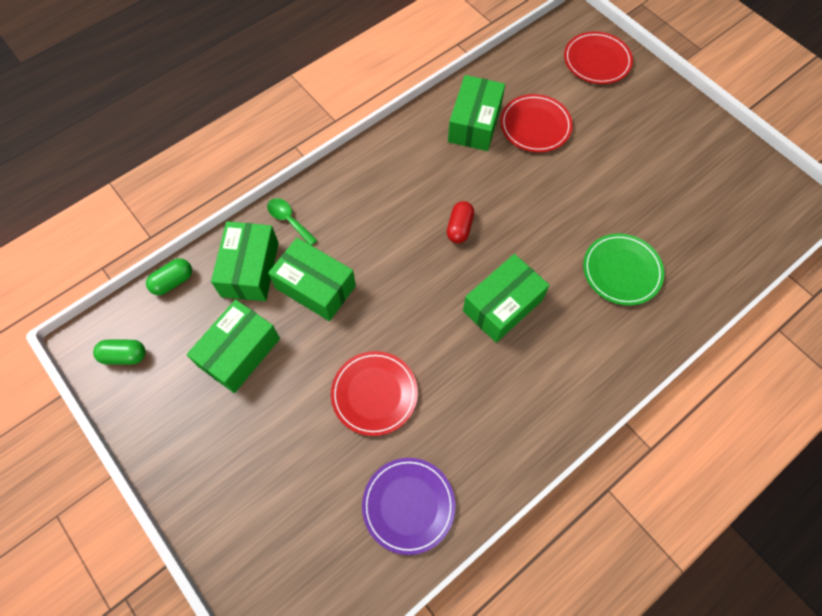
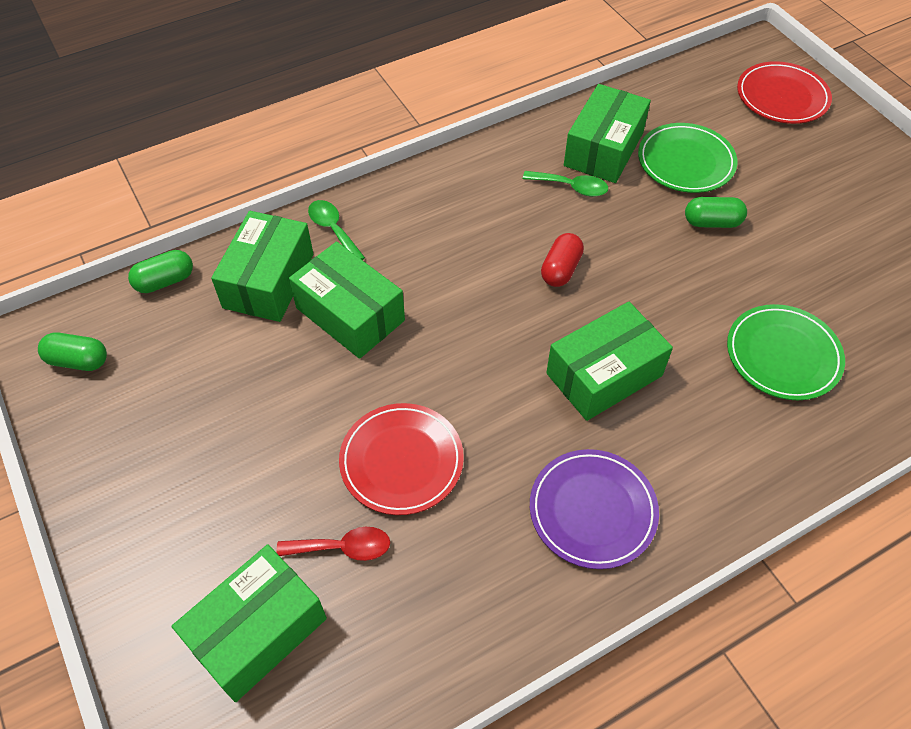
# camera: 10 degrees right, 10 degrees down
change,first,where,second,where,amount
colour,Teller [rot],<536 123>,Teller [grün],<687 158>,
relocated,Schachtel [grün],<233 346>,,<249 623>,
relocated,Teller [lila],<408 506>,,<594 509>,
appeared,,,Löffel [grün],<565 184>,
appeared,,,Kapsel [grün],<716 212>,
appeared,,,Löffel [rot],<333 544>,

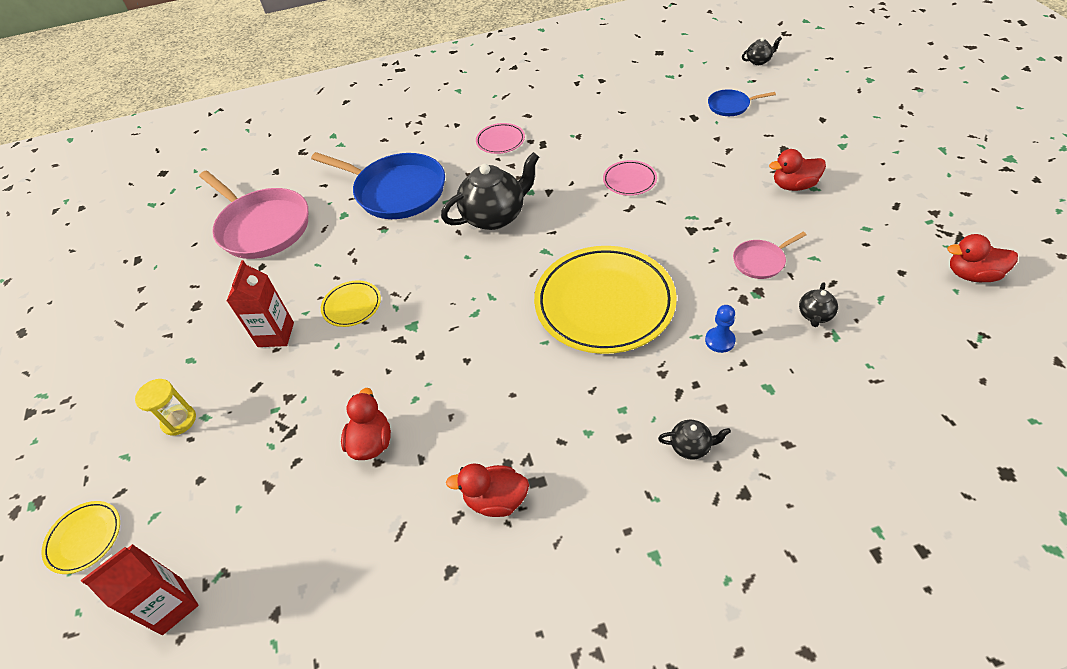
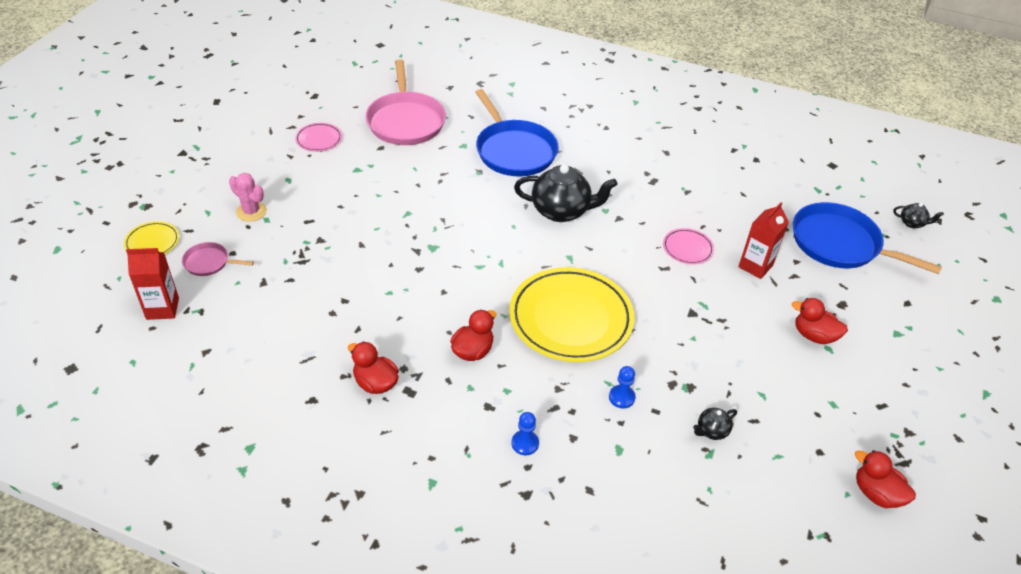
# camera: 30 degrees right, 5 degrees down
change,first,where,second,where,amount
size,Pfanne [blau],<742 102>,,<867 238>,x2.12
relocated,Teller [rosa],<500 138>,,<318 137>,
relocated,Pfanne [rosa],<770 255>,,<218 259>,
relocated,Getränkekarton [rot],<260 303>,,<763 240>,
missing,Teller [gelb],<351 303>,,,
exchanged,Sanduhr [gelb],<165 407>,Kaktus [rosa],<248 197>,
relocated,Ente [rot],<366 424>,,<473 335>,
exchanged,Teekanne [schwarz],<694 440>,Bauer [blau],<525 433>,

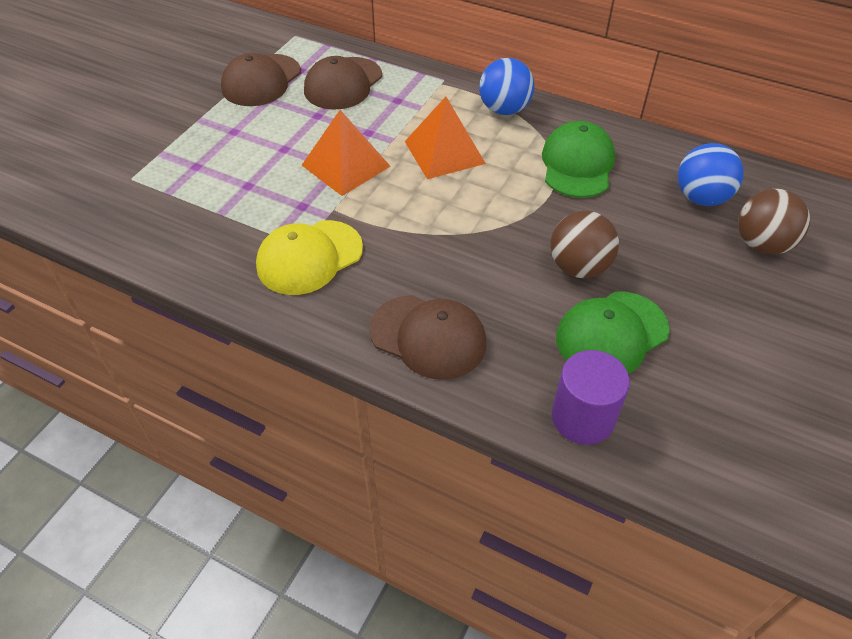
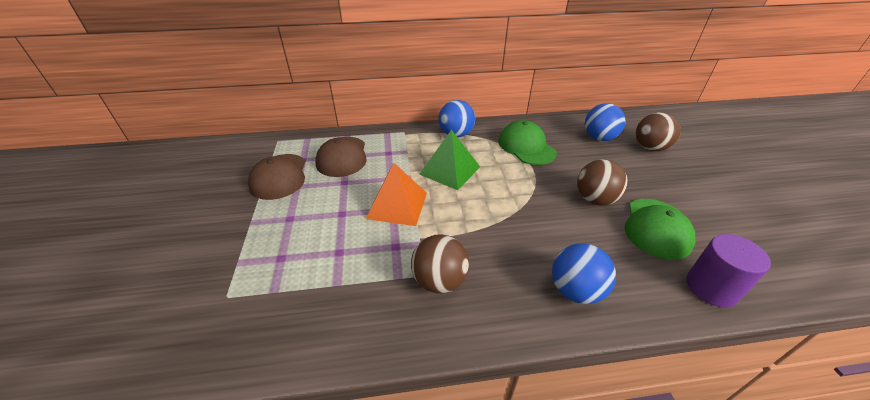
# camera: 35 degrees left, 10 degrees down
change,first,where,second,where,amount
colour,Pyramide [orange],<445 138>,Pyramide [grün],<449 159>,
exchanged,Kappe [gelb],<309 257>,Ball [braun],<440 263>,
exchanged,Kappe [braun],<428 337>,Ball [blau],<584 273>,

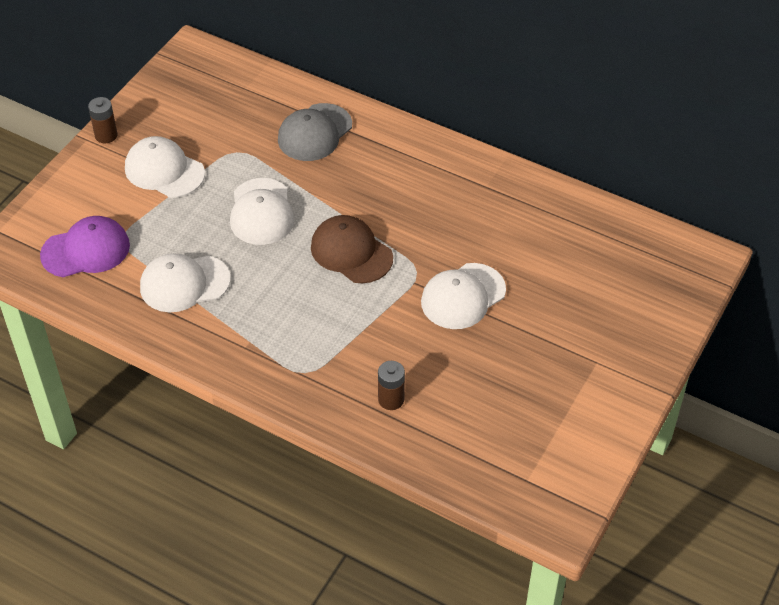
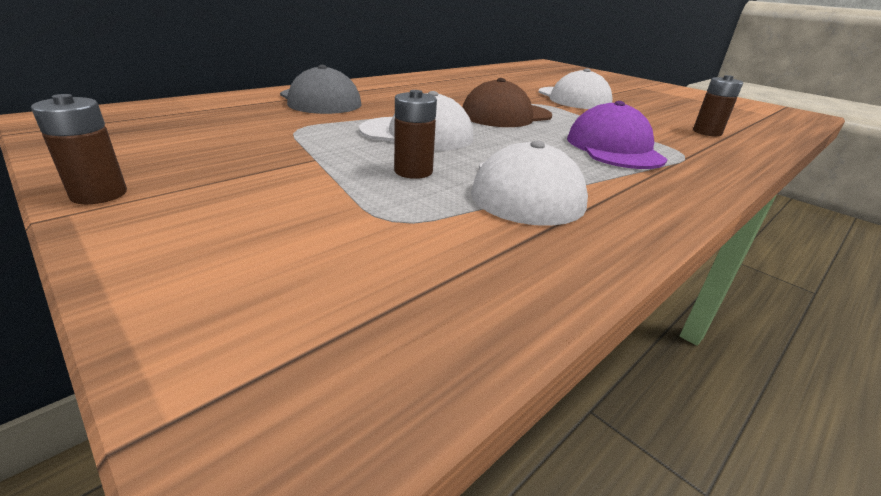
# camera: 75 degrees left, 20 degrees down
change,first,where,second,where,amount
missing,Kappe [weiß],<165 167>,,,
relocated,Kappe [lila],<85 246>,,<617 135>,
appeared,,,Batterie [braun],<415 134>,

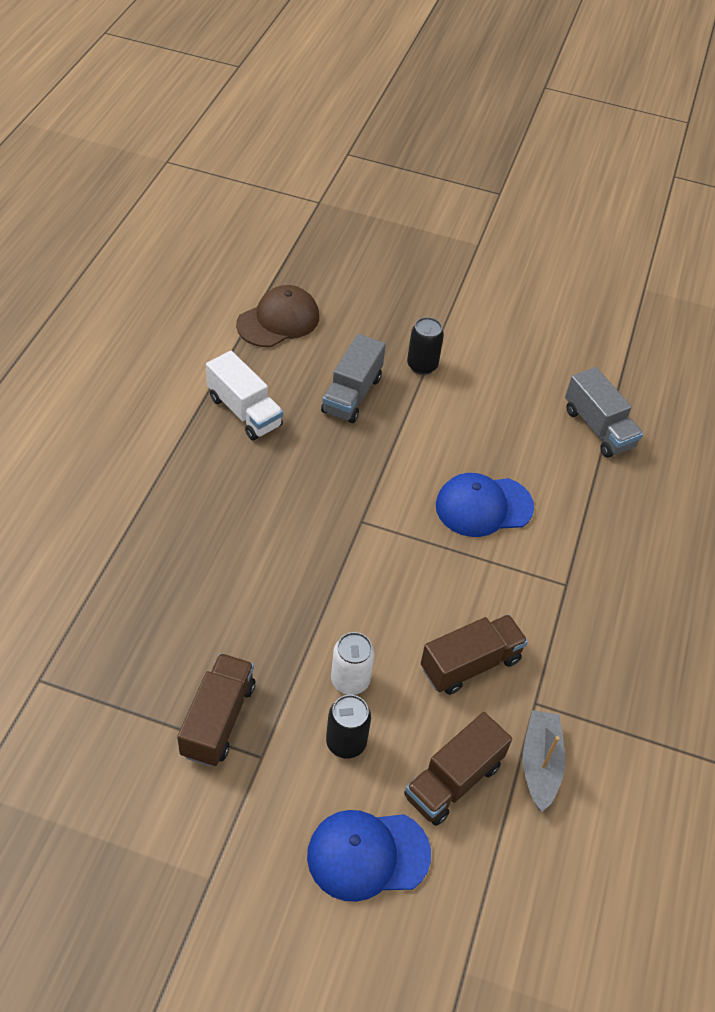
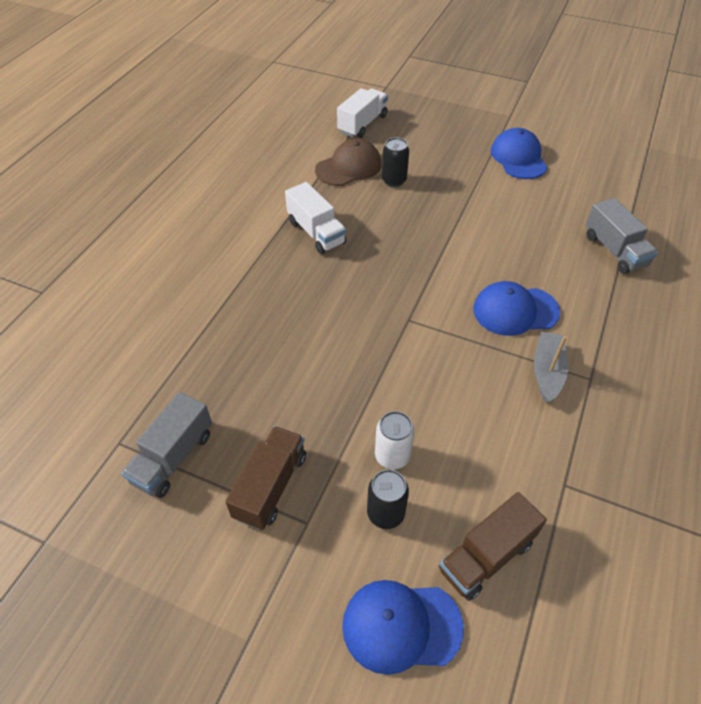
# camera: 10 degrees right, 0 degrees up
change,first,where,second,where,amount
relocated,Dose [schwarz],<425 346>,,<395 162>,
relocated,Lastwagen [grau],<353 378>,,<166 445>,
missing,Lastwagen [braun],<474 654>,,,
relocated,Boot [grau],<544 761>,,<551 367>,
appeared,,,Lastwagen [weiß],<362 113>,
appeared,,,Kappe [blau],<519 153>,

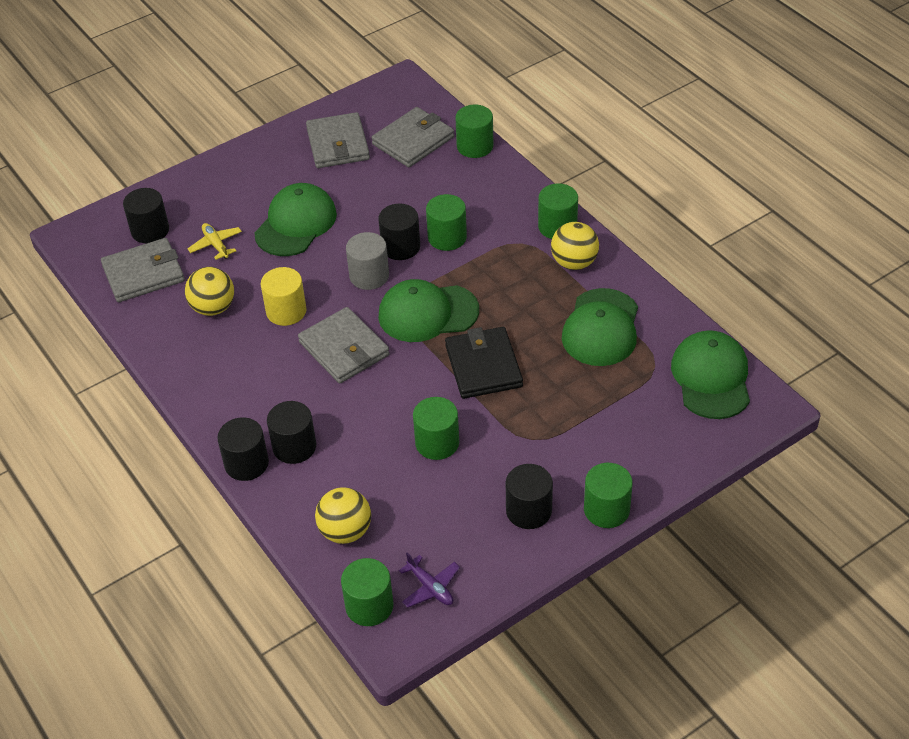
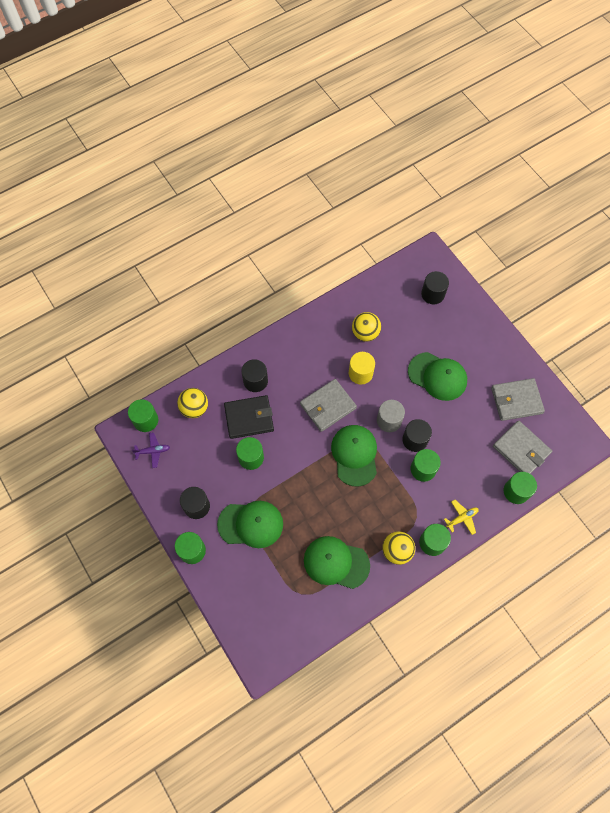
# camera: 90 degrees right, 20 degrees up
change,first,where,second,where,amount
relocated,Flugzeug [gelb],<214 241>,,<461 517>,
missing,Geldbörse [grau],<143 270>,,,
relocated,Geldbörse [schwarz],<484 363>,,<249 417>,
relocated,Kappe [grün],<710 374>,,<250 524>,
missing,Vollzylinder [schwarz],<243 449>,,,
spun,Flugzeug [lila],<429 580>,,<151 450>,150 degrees counterclockwise

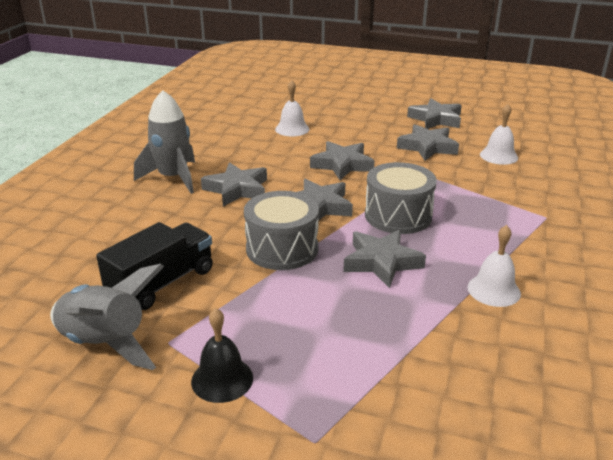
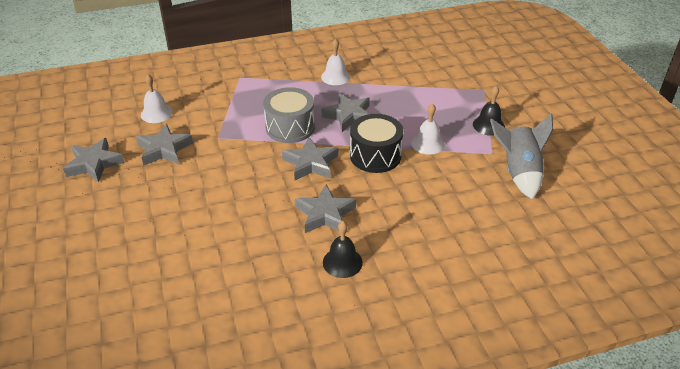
# camera: 125 degrees left, 10 degrees up
change,first,where,second,where,amount
relocated,Glocke [weiß],<292 108>,,<428 129>,
exchanged,Rakete [grau],<164 142>,Glocke [schwarz],<343 249>,
missing,Stern [grau],<342 160>,,,
colour,Trommel [grau],<281 230>,Trommel [schwarz],<376 143>,
missing,Lastwagen [schwarz],<154 266>,,,

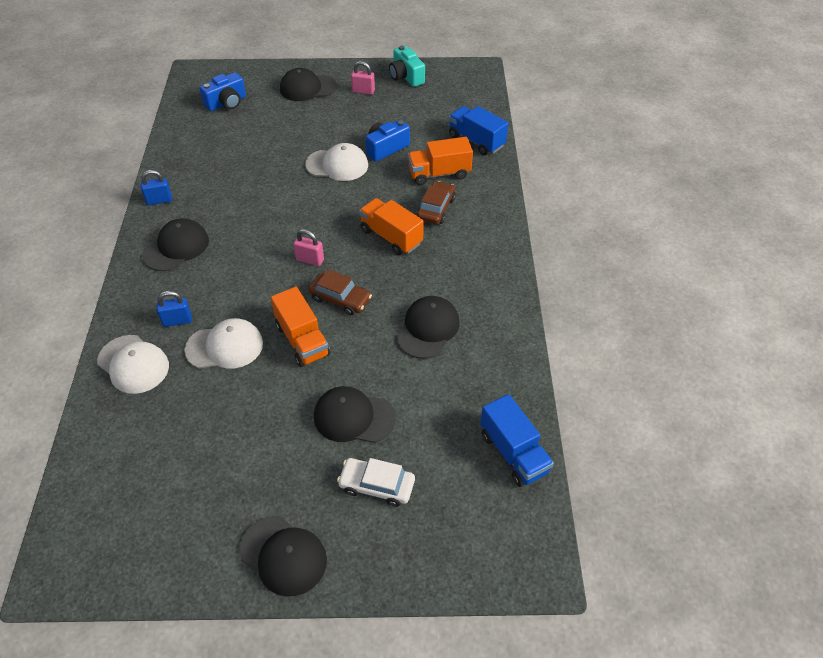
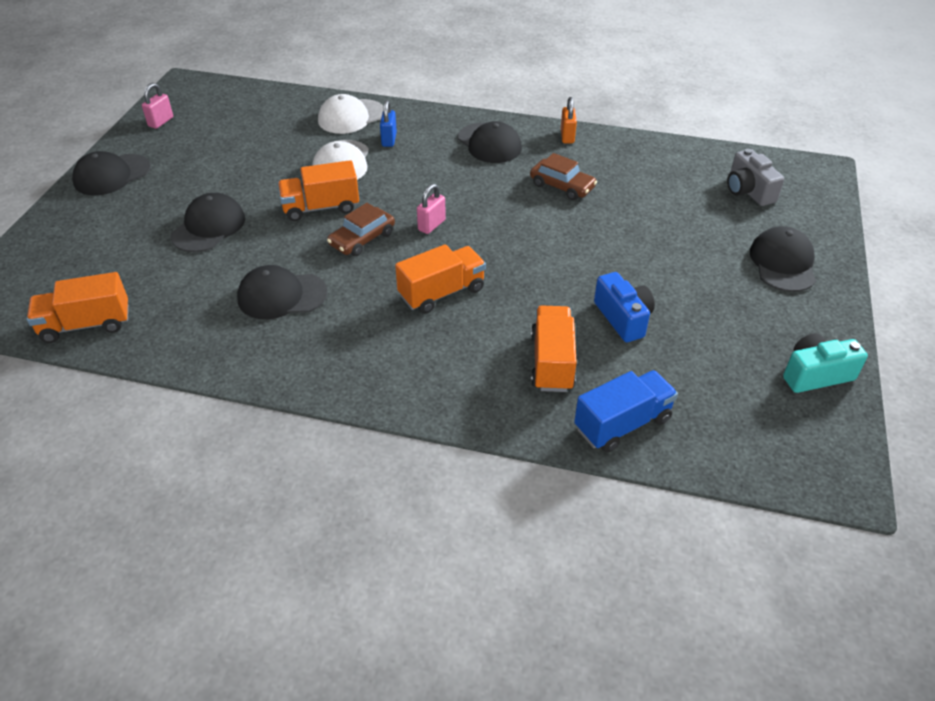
# camera: 105 degrees right, 5 degrees down
change,first,where,second,where,amount
relocated,Vorhängeschloss [rosa],<363 78>,,<157 106>,
colour,Kamera [blau],<222 91>,Kamera [grau],<755 177>,
missing,Kappe [weiß],<336 162>,,,
colour,Vorhängeschloss [blau],<156 187>,Vorhängeschloss [orange],<569 120>,
relocated,Auto [braun],<436 203>,,<563 176>,
spun,Kappe [schwarz],<428 327>,,<282 292>,135 degrees clockwise
colour,Lastwagen [blau],<517 440>,Lastwagen [orange],<78 307>,
missing,Auto [weiß],<376 482>,,,

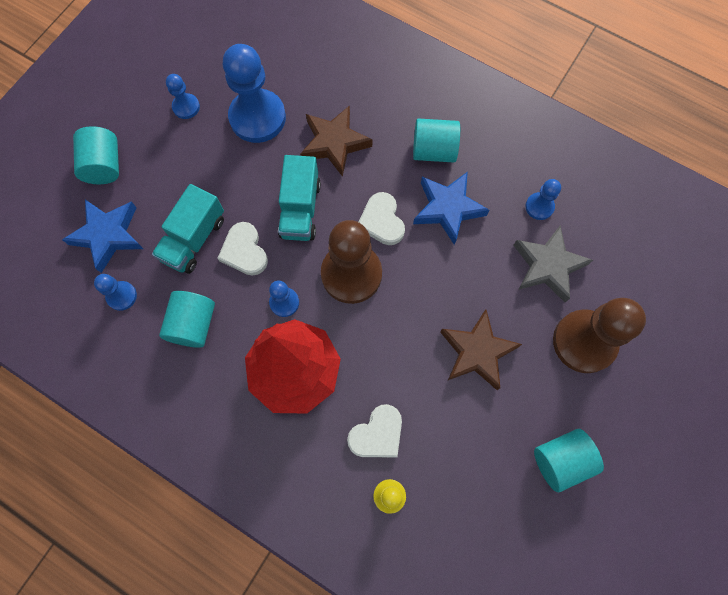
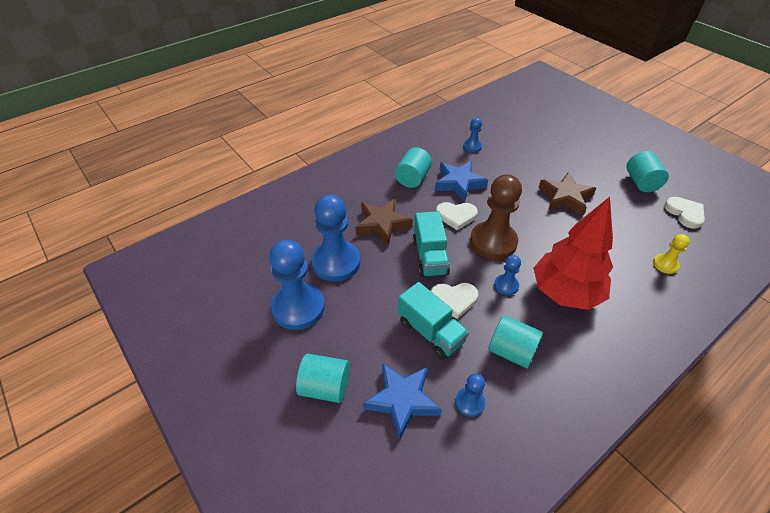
# camera: 70 degrees left, 25 degrees down
change,first,where,second,where,amount
size,Bauer [blau],<183 96>,,<297 285>,x2.08
spun,Lastwagen [türkis],<299 198>,,<431 244>,60 degrees clockwise
missing,Stern [grau],<553 264>,,,
missing,Bauer [braun],<599 335>,,,
relocated,Herz [weiß],<374 430>,,<684 213>,

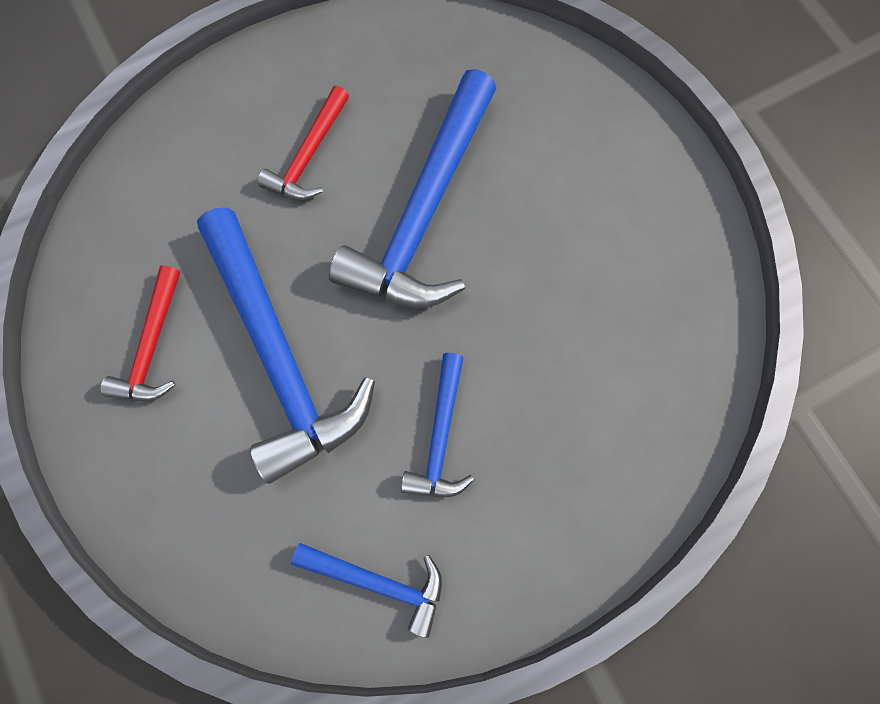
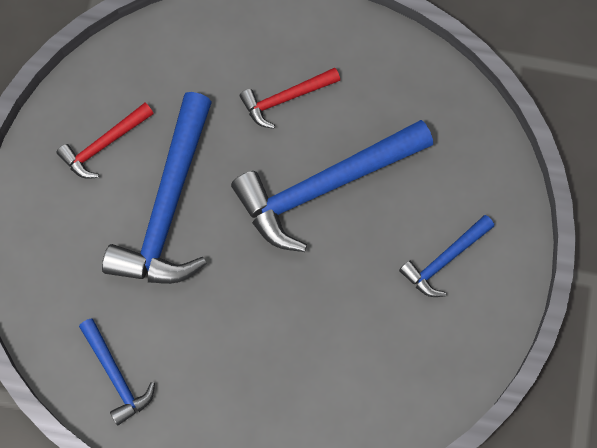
# camera: 40 degrees right, 5 degrees down
change,first,where,second,where,amount
relocated,Hammer [blau],<437 425>,,<446 256>,

